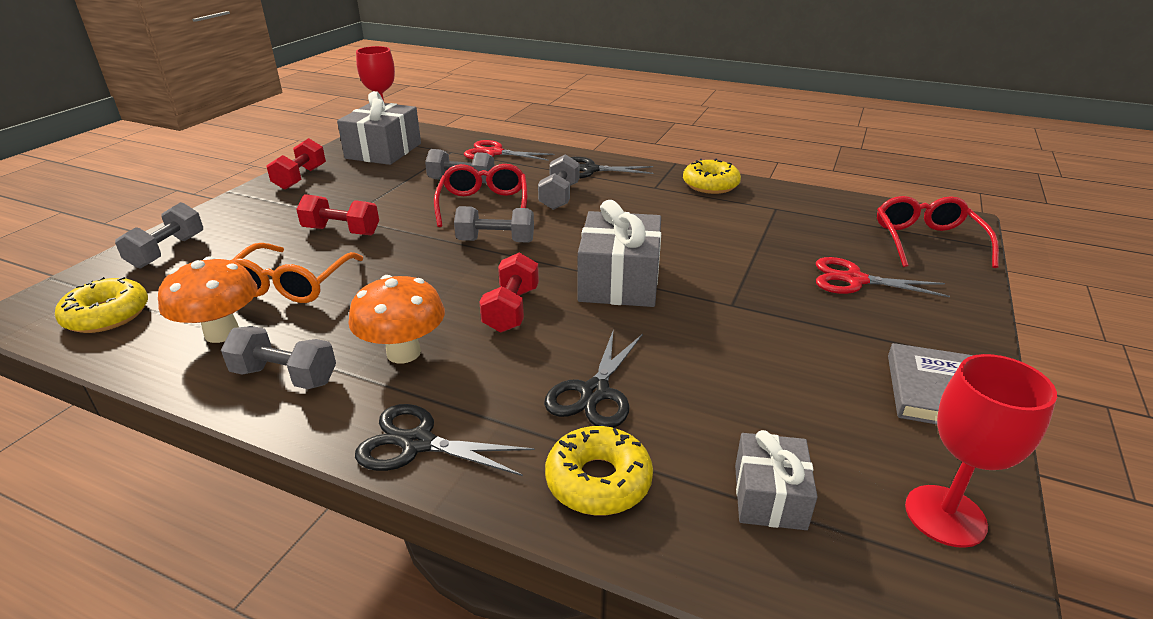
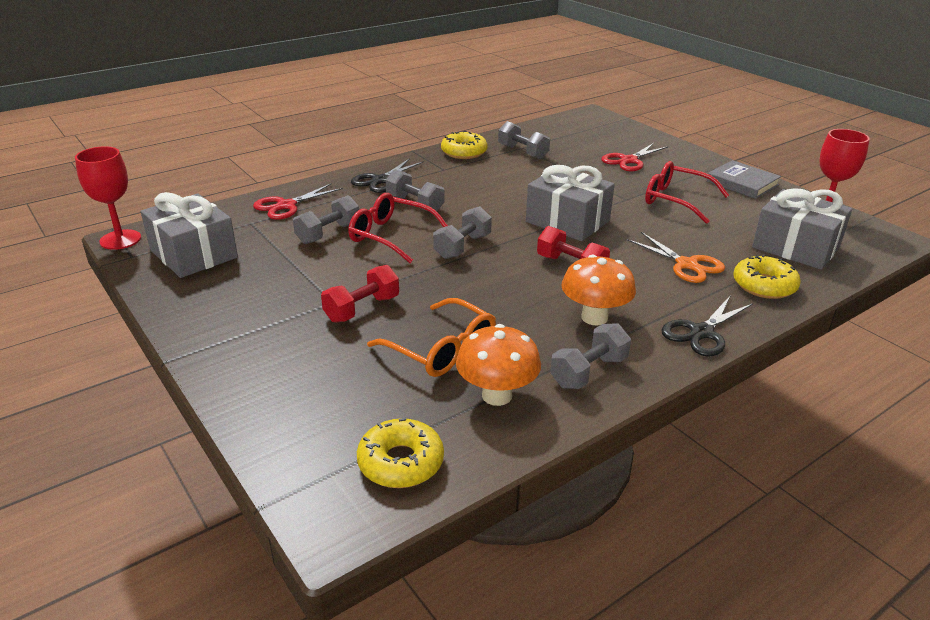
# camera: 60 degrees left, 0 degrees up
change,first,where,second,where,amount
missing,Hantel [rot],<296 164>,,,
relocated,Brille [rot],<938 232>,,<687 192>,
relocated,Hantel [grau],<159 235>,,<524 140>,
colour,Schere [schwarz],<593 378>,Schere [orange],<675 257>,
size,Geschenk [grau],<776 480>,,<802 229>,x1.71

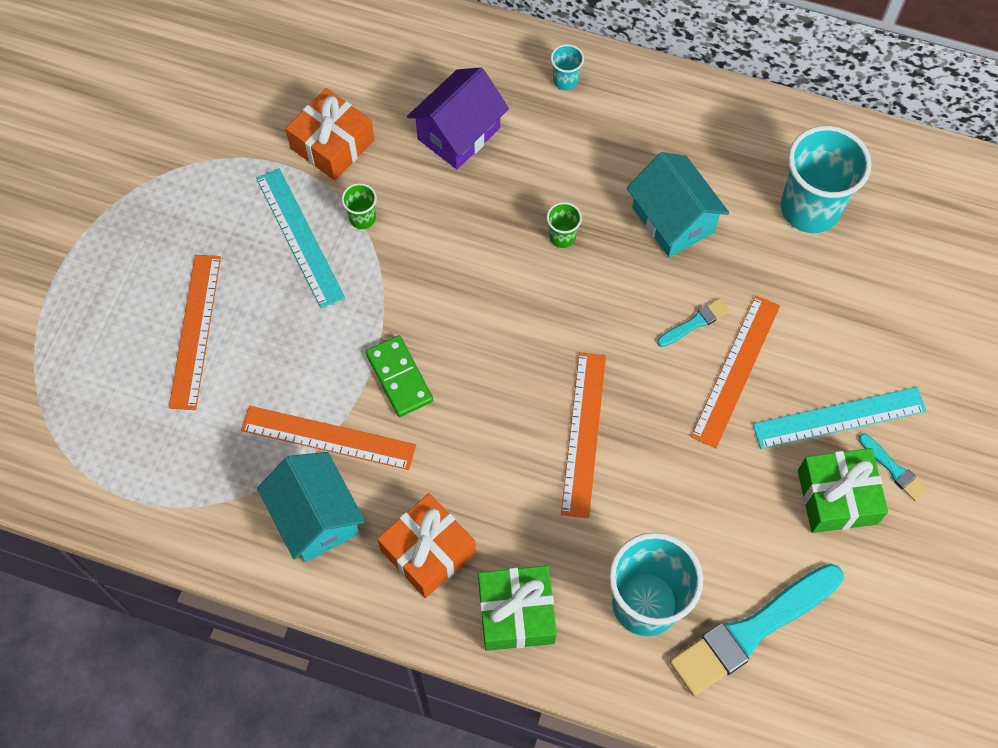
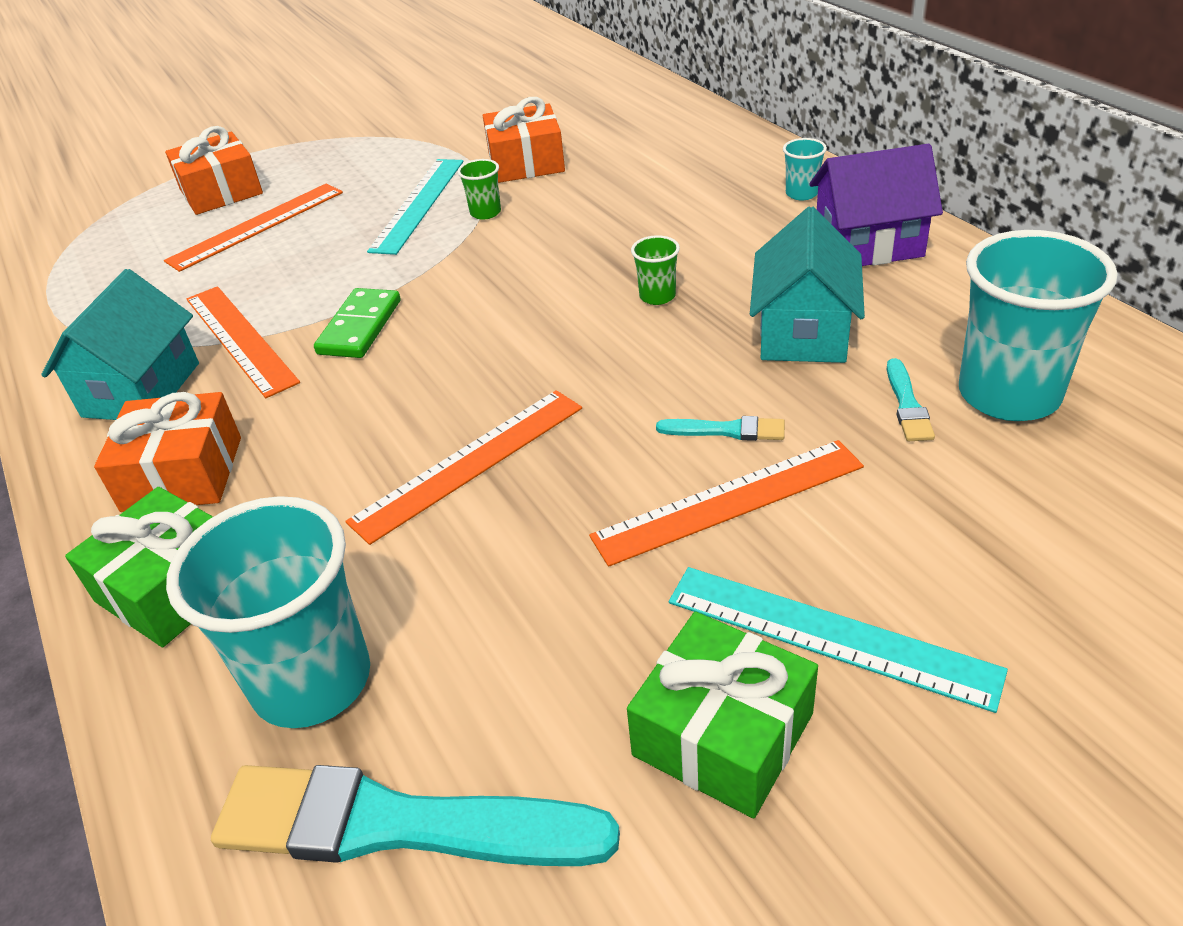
# camera: 45 degrees right, 25 degrees down
change,first,where,second,where,amount
relocated,Haus [lila],<458 118>,,<876 205>,
relocated,Pinsel [türkis],<893 468>,,<911 399>,
appeared,,,Geschenk [orange],<214 170>,

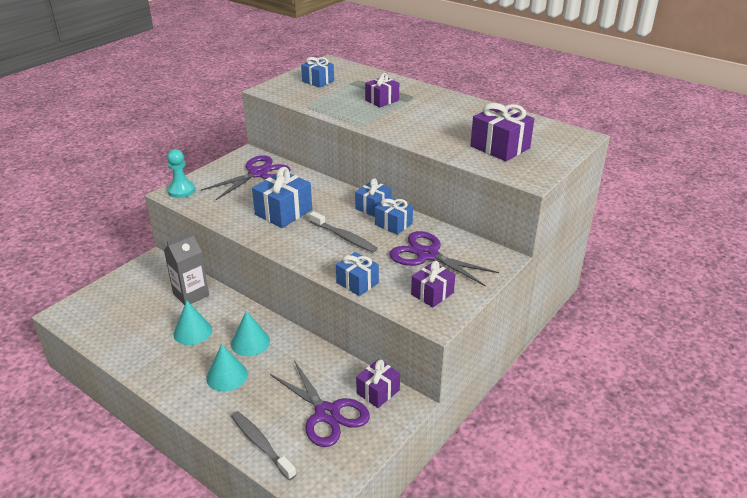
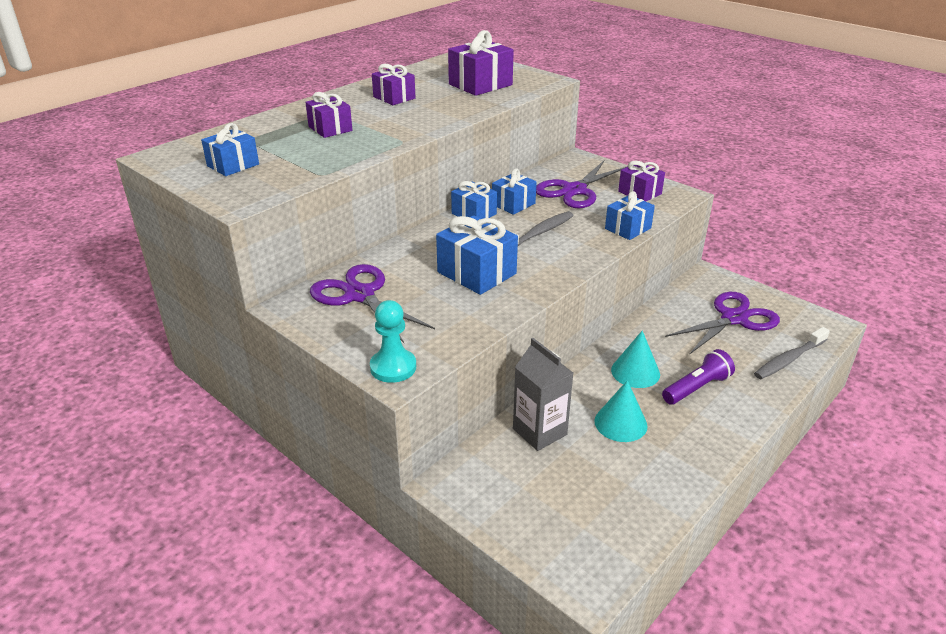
# camera: 85 degrees left, 0 degrees up
change,first,where,second,where,amount
exchanged,Kegel [türkis],<227 368>,Taschenlampe [lila],<698 377>,
relocated,Geschenk [lila],<378 383>,,<393 84>,

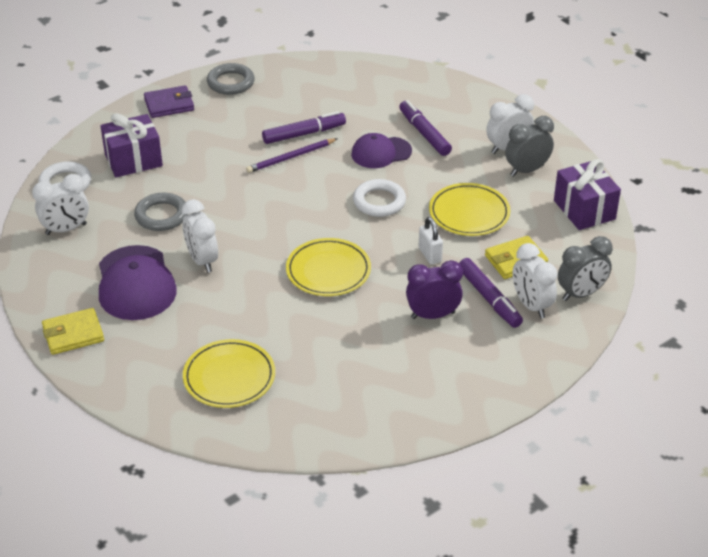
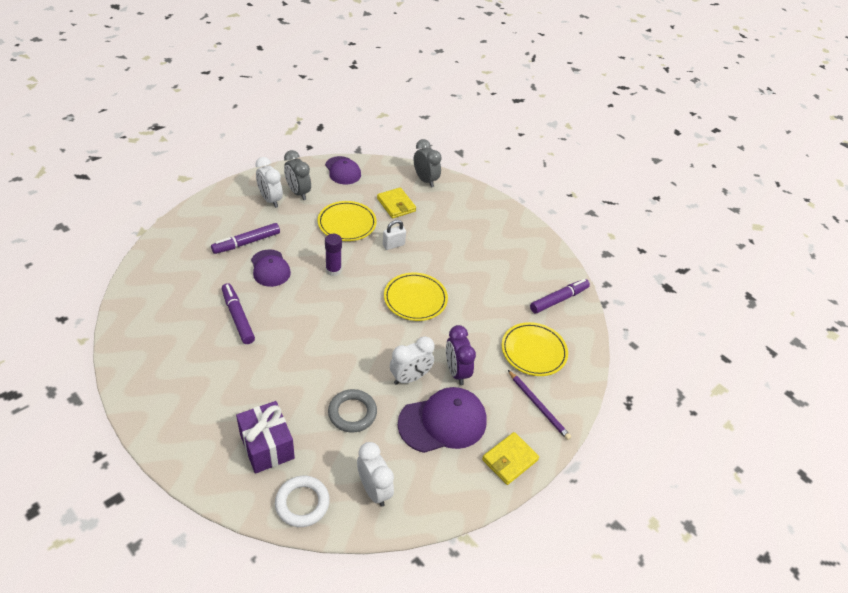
# camera: 100 degrees left, 5 degrees up
change,first,where,second,where,amount
missing,Ring [grau],<231 79>,,,
missing,Geldbörse [lila],<169 101>,,,
relocated,Bleistift [lila],<292 155>,,<539 405>,
exchanged,Geschenk [lila],<587 194>,Kappe [lila],<343 170>,
exchanged,Ring [weiß],<379 198>,Klebestift [lila],<333 255>,
missing,Wecker [weiß],<535 280>,,,
relocated,Filzstift [lila],<491 293>,,<560 296>,
relocated,Wecker [lila],<434 289>,,<461 355>,
spun,Geldbörse [gelb],<73 331>,,<510 458>,75 degrees clockwise

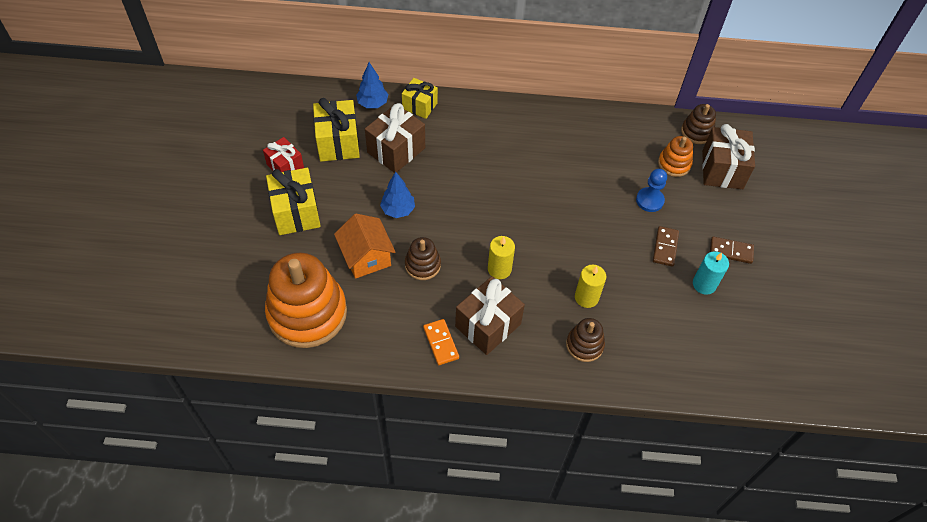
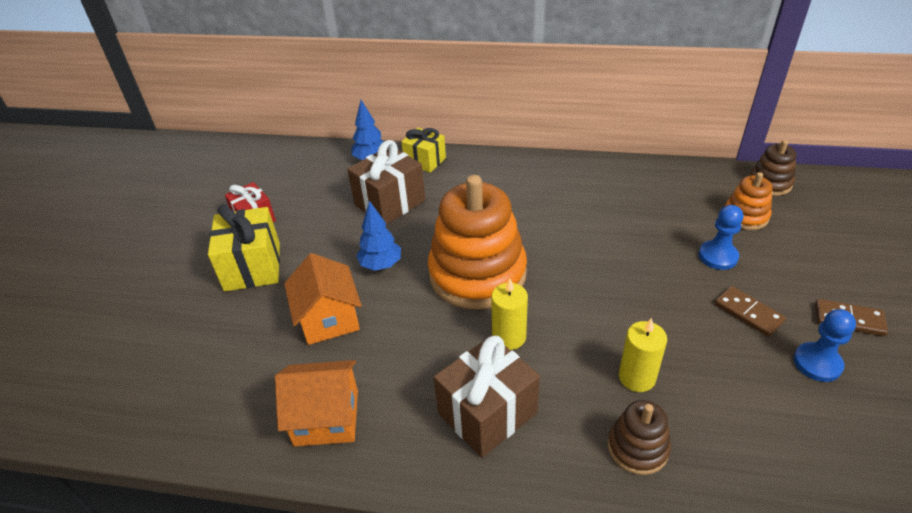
# camera: 10 degrees right, 15 degrees down
change,first,where,second,where,amount
missing,Geschenk [gelb],<336 130>,,,
missing,Geschenk [braun],<728 156>,,,
spun,Dominostein [braun],<666 246>,,<750 311>,60 degrees counterclockwise
missing,Stapelspielzeug [braun],<423 258>,,,
exchanged,Kerze [türkis],<711 273>,Bauer [blau],<824 345>,
relocated,Stapelspielzeug [orange],<306 300>,,<477 242>,
missing,Dominostein [orange],<441 342>,,,
appeared,,,Haus [orange],<316 403>,

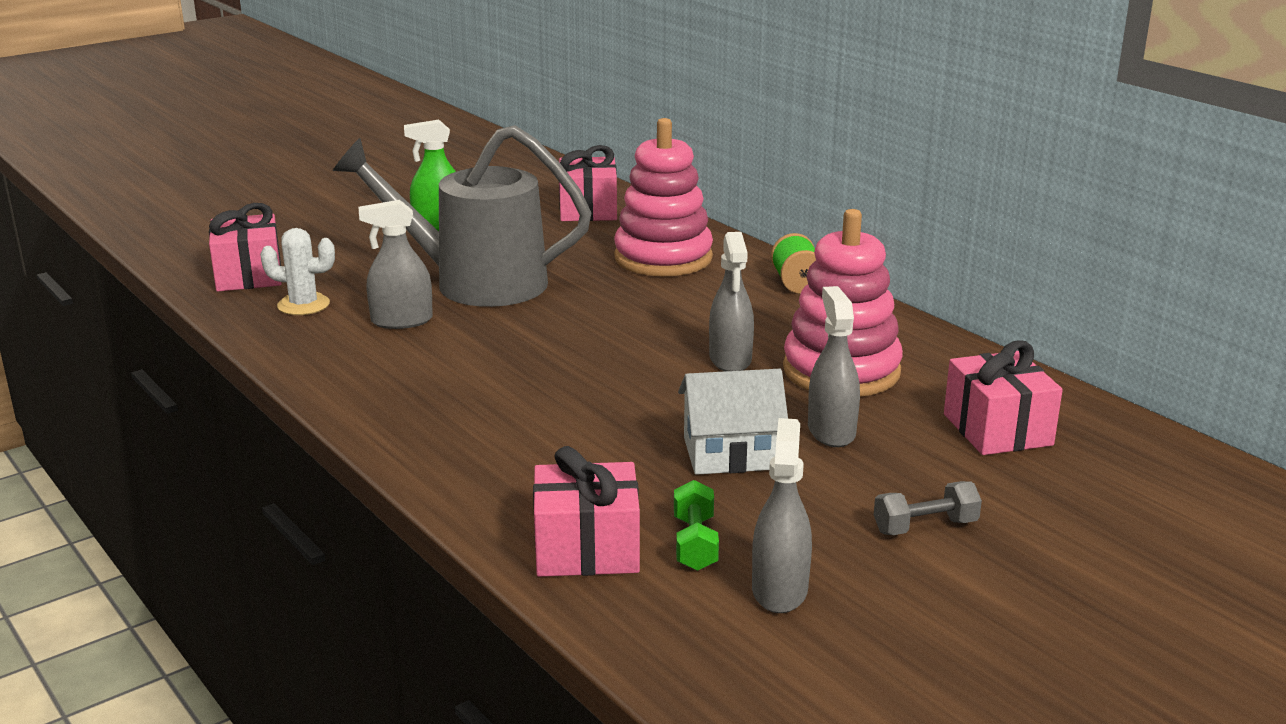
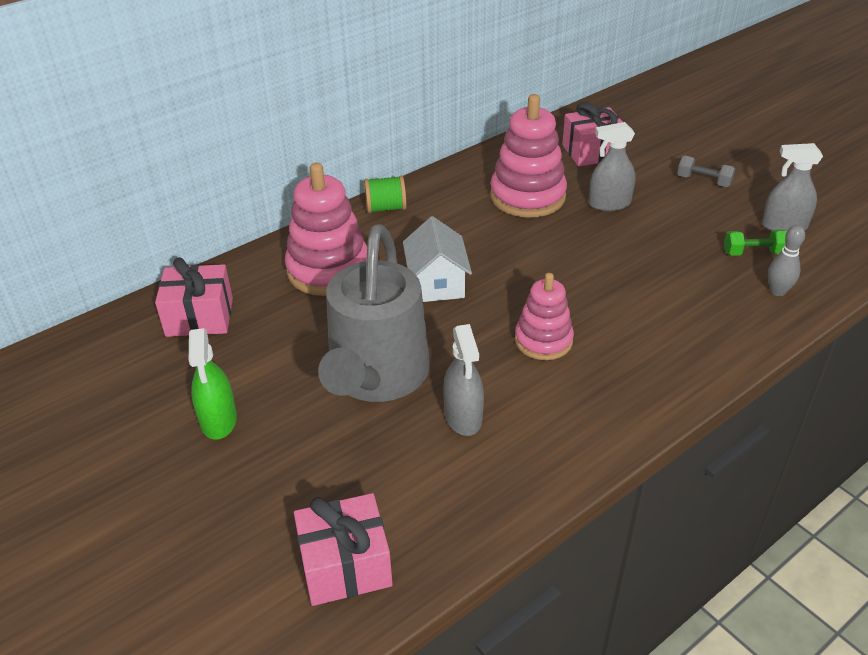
# camera: 90 degrees left, 15 degrees up
change,first,where,second,where,amount
missing,Kaktus [weiß],<297 271>,,,
missing,Sprühflasche [grau],<731 301>,,,
relocated,Haus [weiß],<733 422>,,<437 259>,
exchanged,Geschenk [rosa],<586 511>,Bowlingkegel [grau],<786 260>,
spun,Hantel [grau],<928 508>,,<706 171>,45 degrees counterclockwise
appeared,,,Stapelspielzeug [rosa],<544 316>,

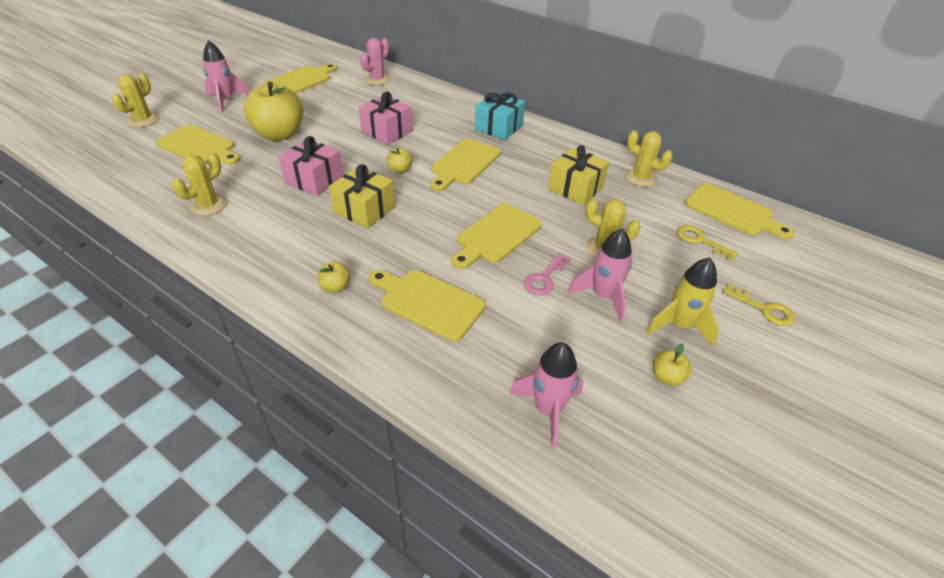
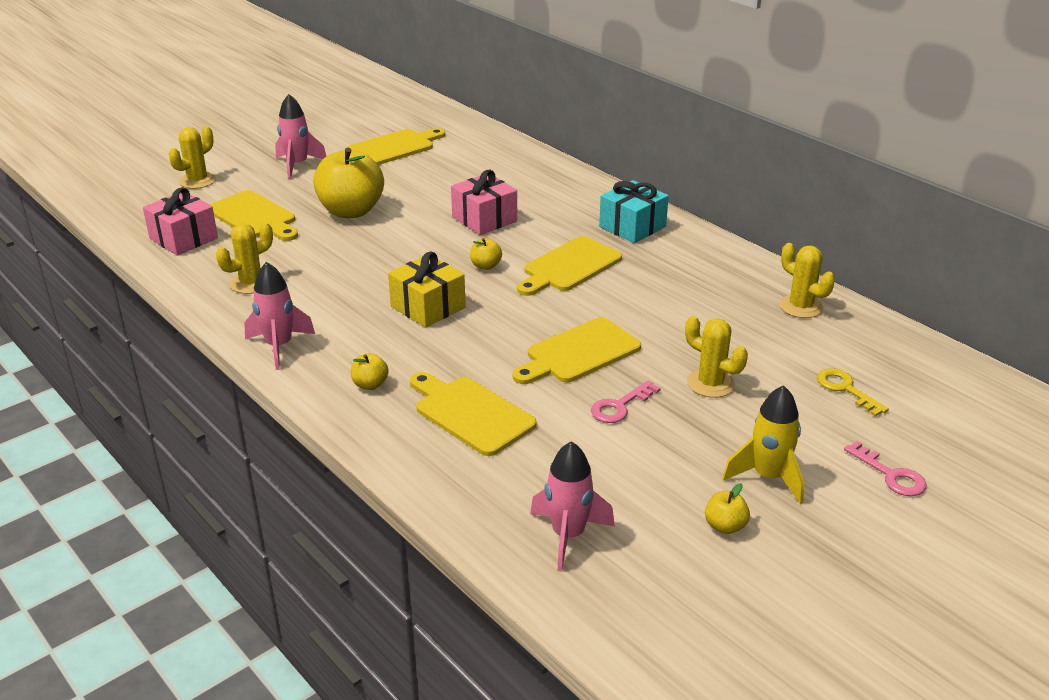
# camera: 15 degrees right, 10 degrees down
change,first,where,second,where,amount
missing,Kaktus [rosa],<375 61>,,,
relocated,Geschenk [rosa],<311 166>,,<180 221>,
missing,Geschenk [gelb],<578 175>,,,
missing,Schneidebrett [gelb],<739 211>,,,
relocated,Rakete [rosa],<600 275>,,<279 316>,
colour,Schlüssel [gelb],<759 305>,Schlüssel [rosa],<885 468>,

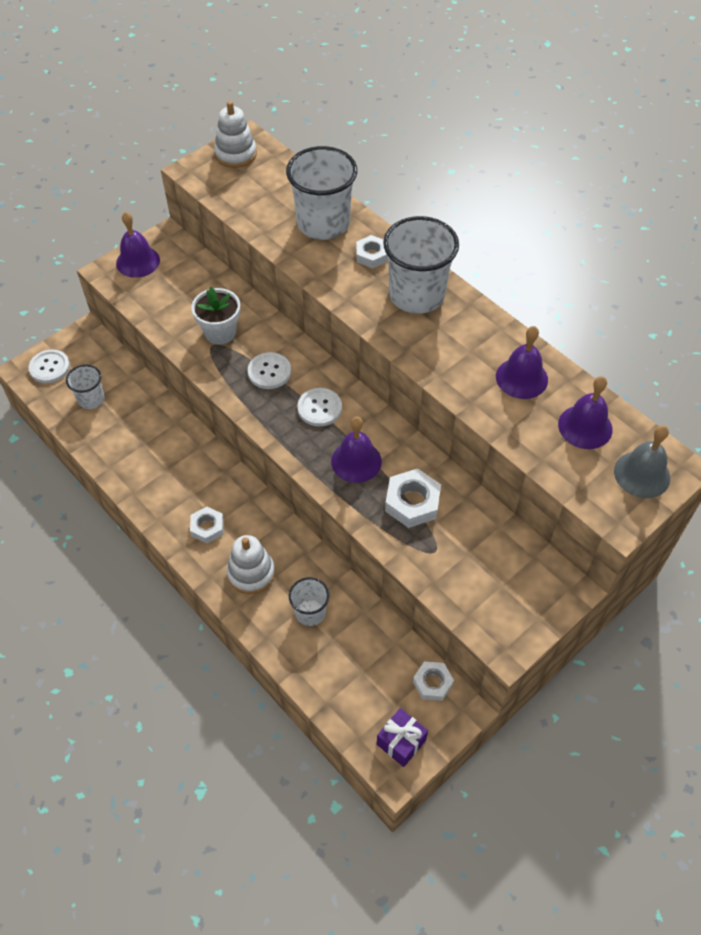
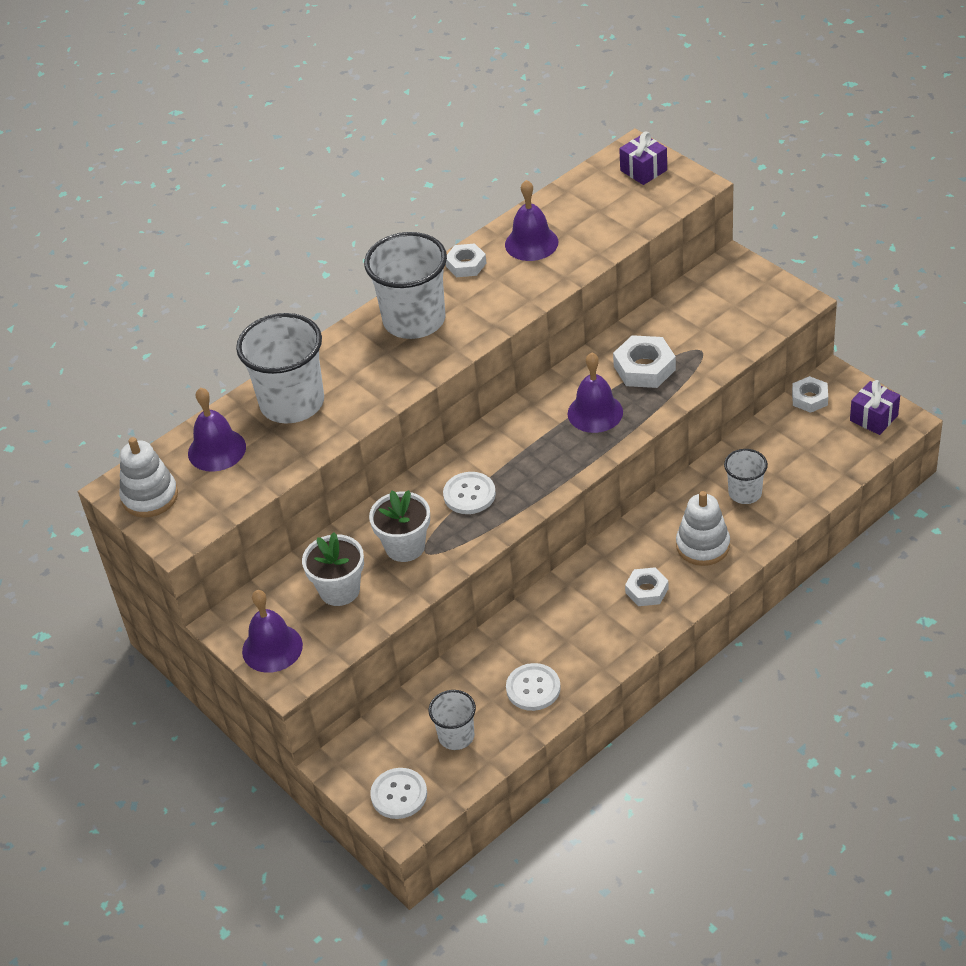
# camera: 85 degrees left, 10 degrees down
change,first,where,second,where,amount
relocated,Sechskantmutter [weiß],<372 251>,,<466 260>,
relocated,Glocke [lila],<585 412>,,<217 429>,
relocated,Knopf [weiß],<319 407>,,<533 687>,
exchanged,Glocke [grau],<642 461>,Geschenk [lila],<643 158>,
appeared,,,Blumentopf [weiß],<333 569>,

